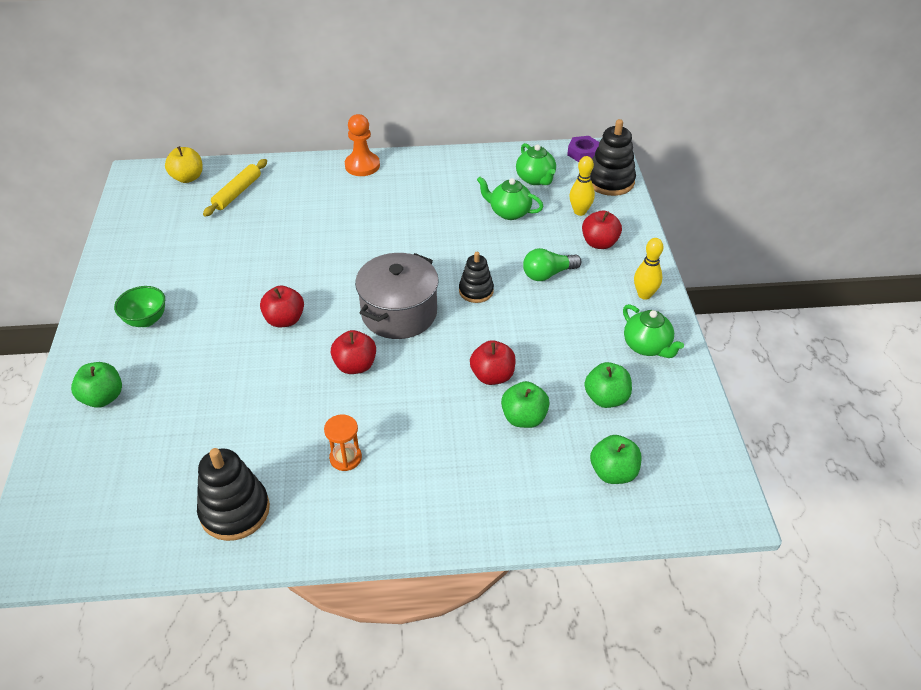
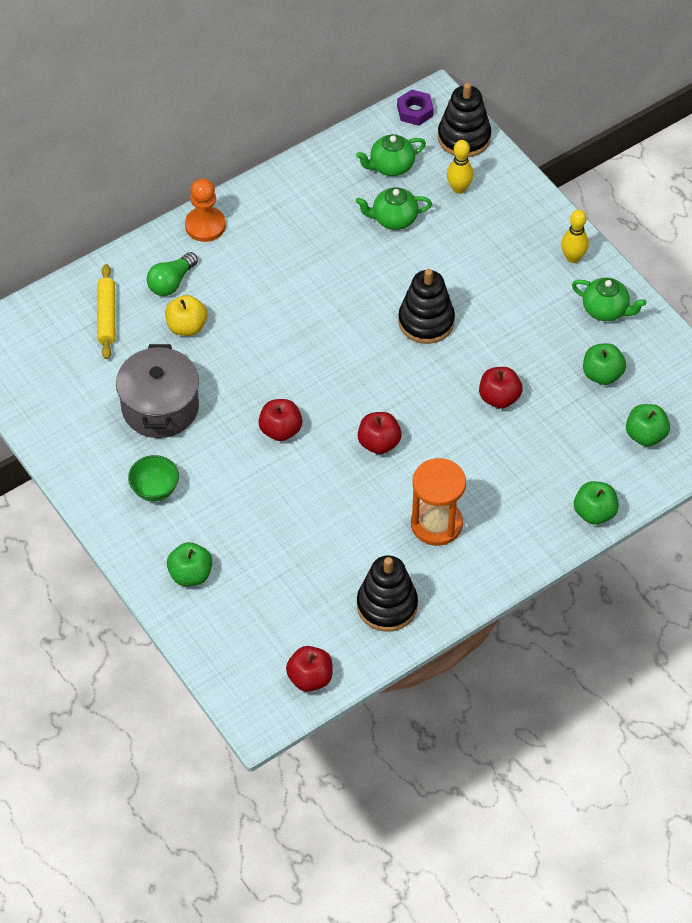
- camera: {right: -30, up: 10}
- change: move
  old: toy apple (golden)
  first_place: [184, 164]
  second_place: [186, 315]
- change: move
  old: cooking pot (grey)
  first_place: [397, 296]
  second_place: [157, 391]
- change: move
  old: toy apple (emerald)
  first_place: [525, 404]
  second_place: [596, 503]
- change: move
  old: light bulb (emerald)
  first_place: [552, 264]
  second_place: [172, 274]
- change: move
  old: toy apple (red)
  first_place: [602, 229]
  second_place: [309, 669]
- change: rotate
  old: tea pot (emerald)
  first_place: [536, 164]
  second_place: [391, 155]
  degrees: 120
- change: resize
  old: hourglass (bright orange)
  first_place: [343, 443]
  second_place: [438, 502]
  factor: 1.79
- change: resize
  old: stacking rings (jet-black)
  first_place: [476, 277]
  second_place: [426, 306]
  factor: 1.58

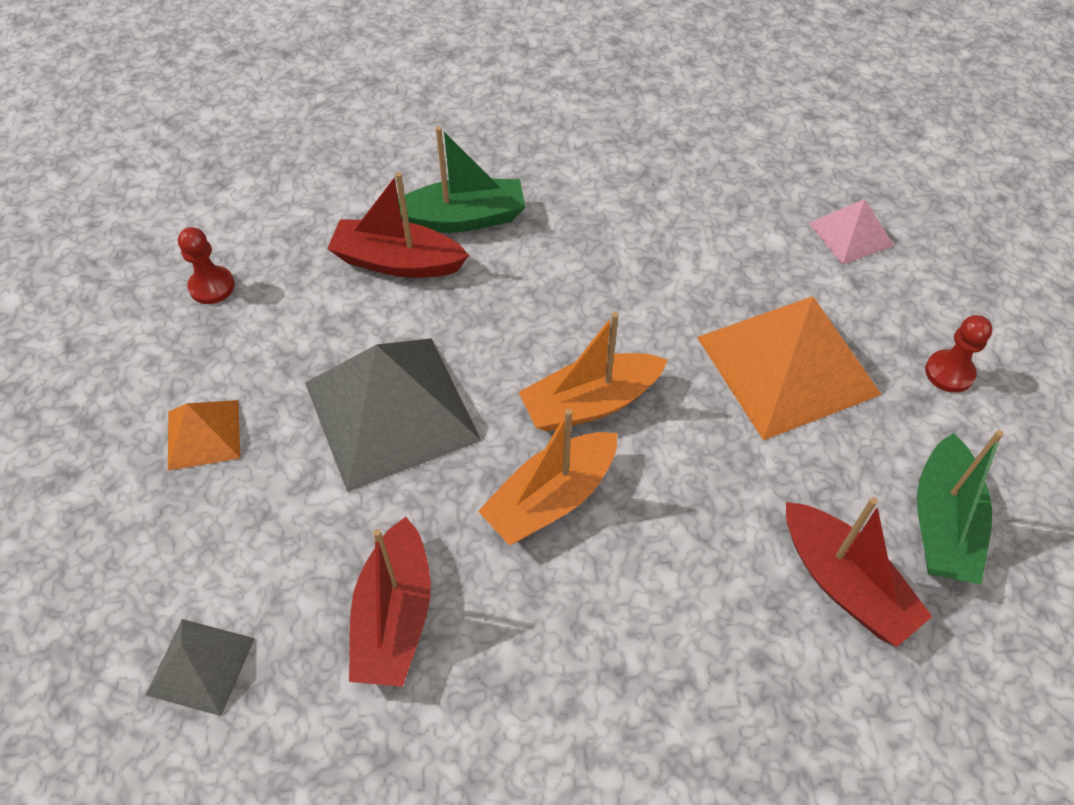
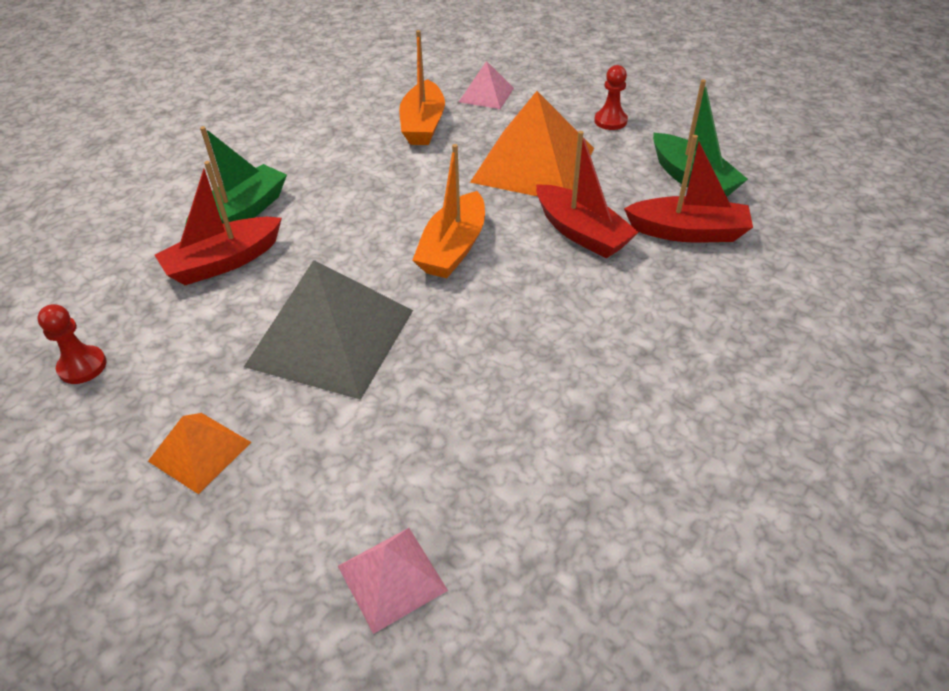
- camera: {right: -45, up: -10}
- change: move
  old: boat (red)
  first_place: [390, 602]
  second_place: [587, 194]
- change: move
  old: boat (bright orange)
  first_place: [547, 477]
  second_place: [422, 87]
- change: recolor
  old: solid pyramid (grey)
  new: solid pyramid (pink)
  first_place: [200, 667]
  second_place: [393, 581]

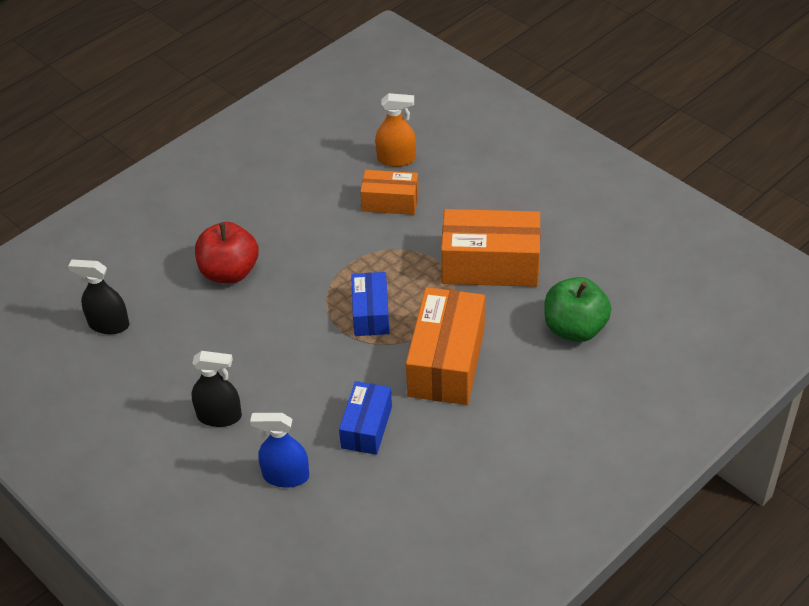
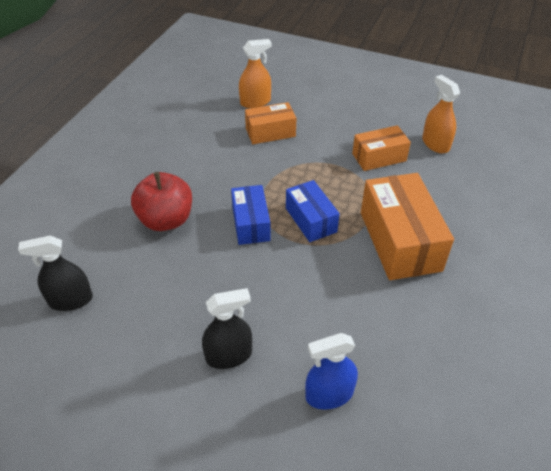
- camera: {right: -25, up: 0}
- change: delete
  old: toy apple (emerald)
  first_place: [577, 309]
- change: insert
  new: spray cleaner (bright orange)
  second_place: [441, 114]
- change: move
  old: package (cobalt)
  first_place: [365, 418]
  second_place: [251, 215]
- change: resize
  old: package (bright orange)
  first_place: [491, 248]
  second_place: [381, 148]
  factor: 0.59

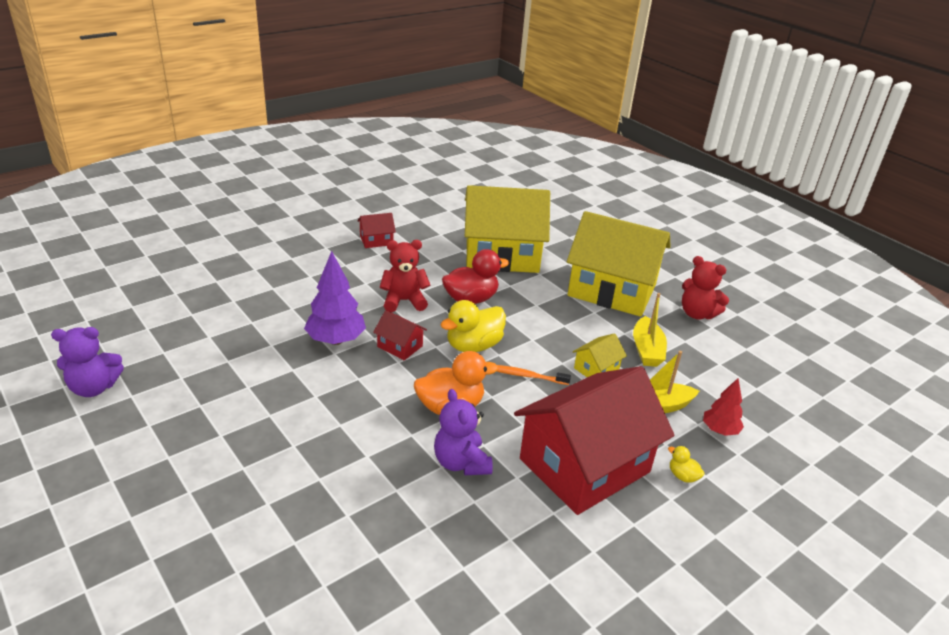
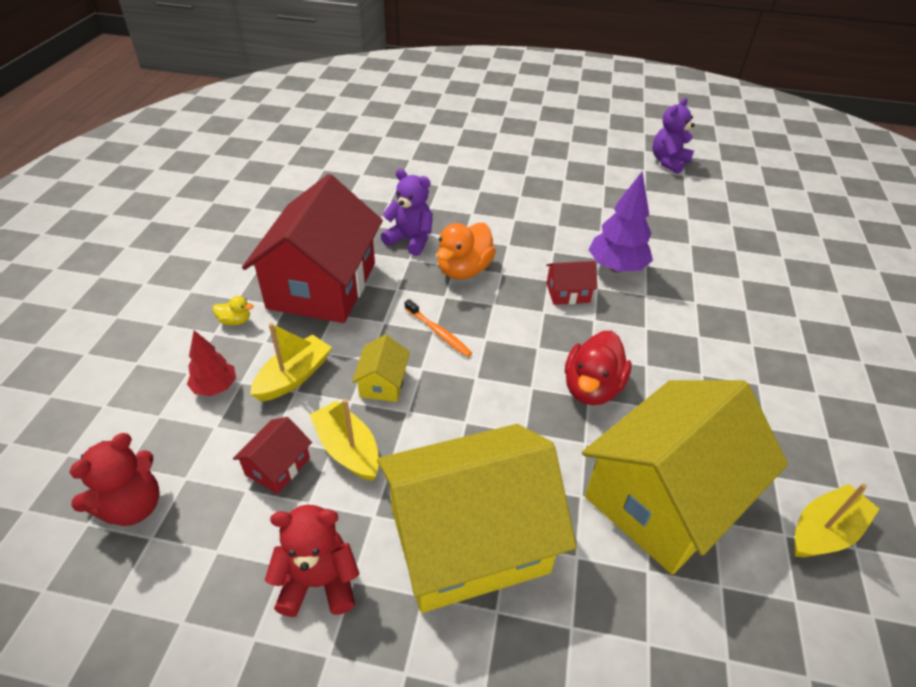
- camera: {right: 140, up: 10}
- change: delete
  old: rubber duck (golden)
  first_place: [473, 326]
- change: insert
  new: boat (golden)
  second_place: [836, 520]
- change: move
  old: cottage (red)
  first_place: [376, 230]
  second_place: [272, 455]
- change: move
  old: teddy (red)
  first_place: [405, 276]
  second_place: [114, 479]
- change: rotate
  old: toothbrush (bright orange)
  first_place: [533, 375]
  second_place: [438, 328]
  degrees: 75

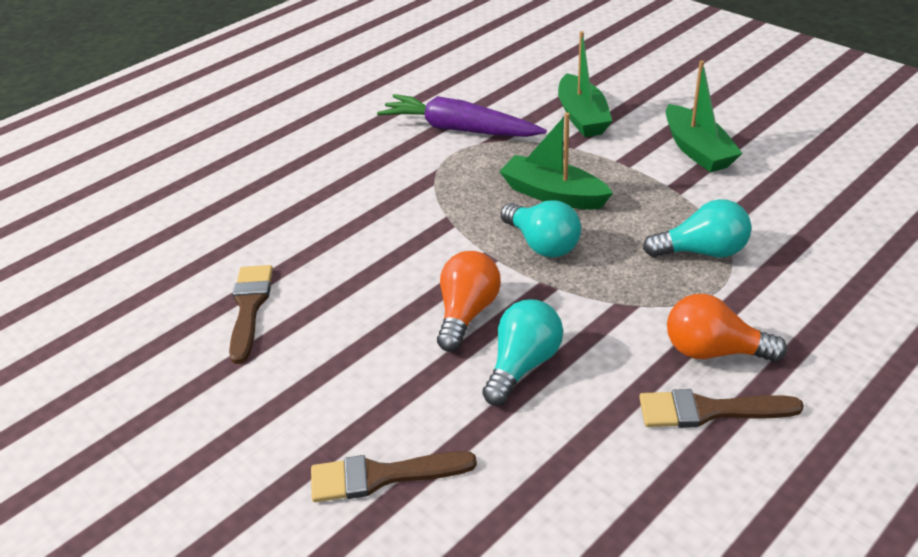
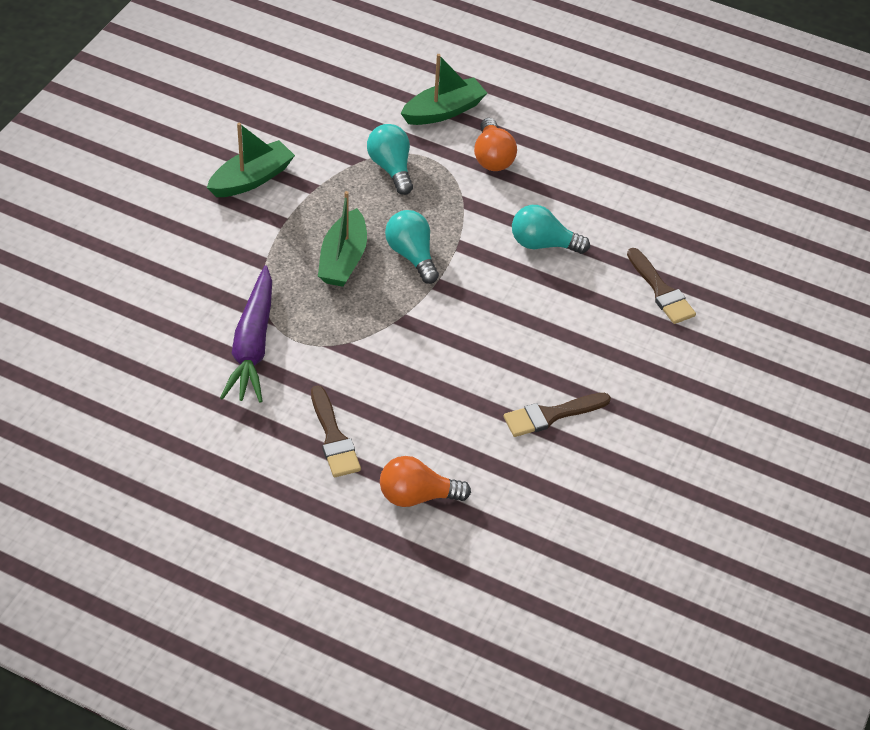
- camera: {right: -115, up: 10}
- change: move
  old: light bulb (bright orange)
  first_place: [469, 301]
  second_place: [425, 481]
- change: move
  old: boat (emerald)
  first_place: [585, 84]
  second_place: [444, 89]
- change: move
  old: brush (dark brown)
  first_place: [721, 408]
  second_place: [336, 431]
- change: rotate
  old: light bulb (teal)
  first_place: [541, 229]
  second_place: [412, 247]
  degrees: -60

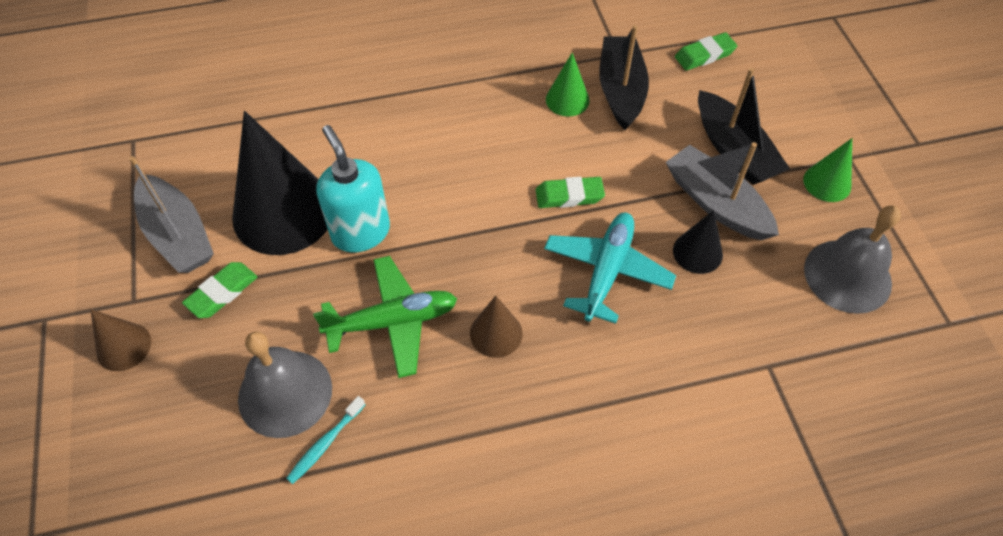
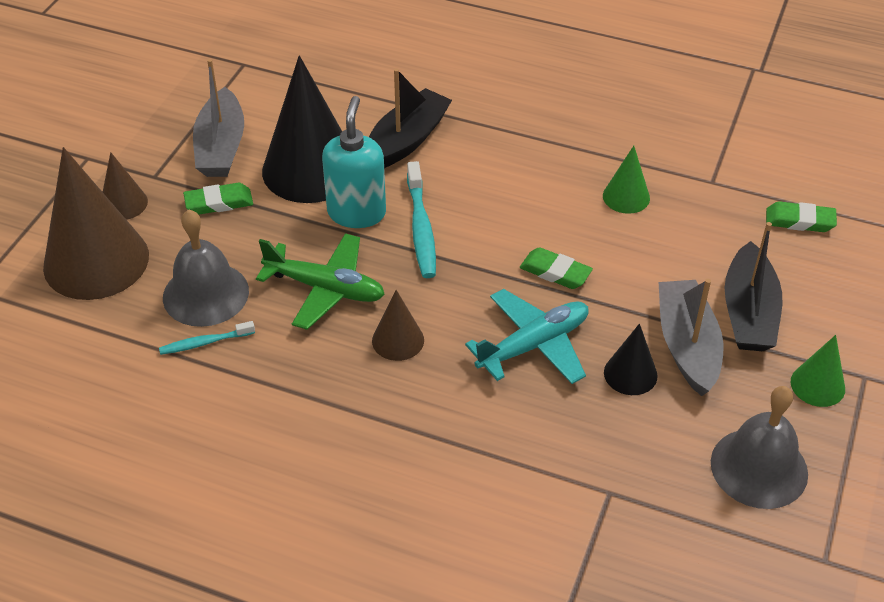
- camera: {right: 35, up: -10}
- change: insert
  new: cone shape (dark brown)
  second_place: [96, 223]
- change: insert
  new: toothbrush (teal)
  second_place: [421, 219]
- change: move
  old: boat (jet-black)
  first_place: [624, 77]
  second_place: [410, 118]

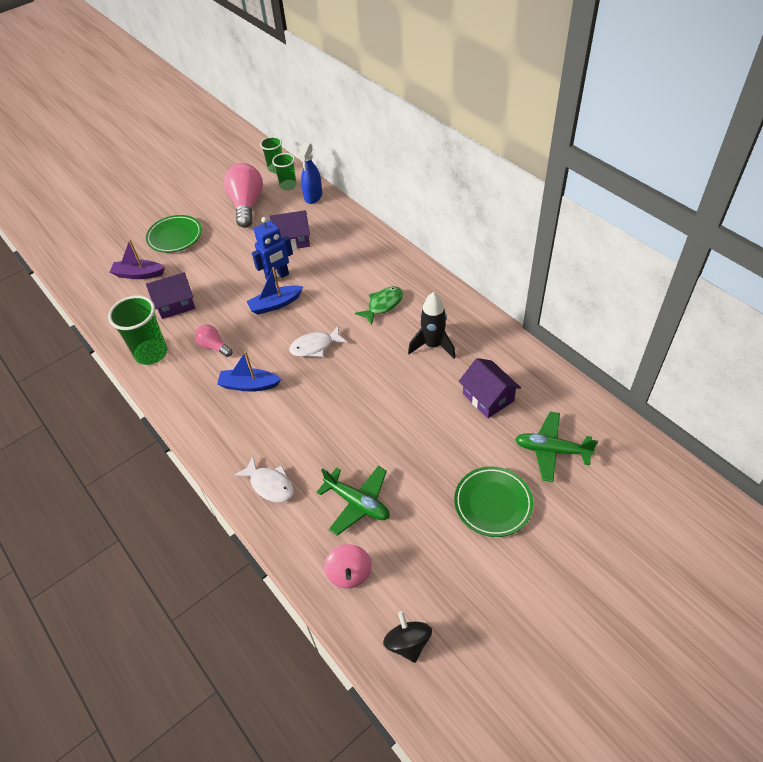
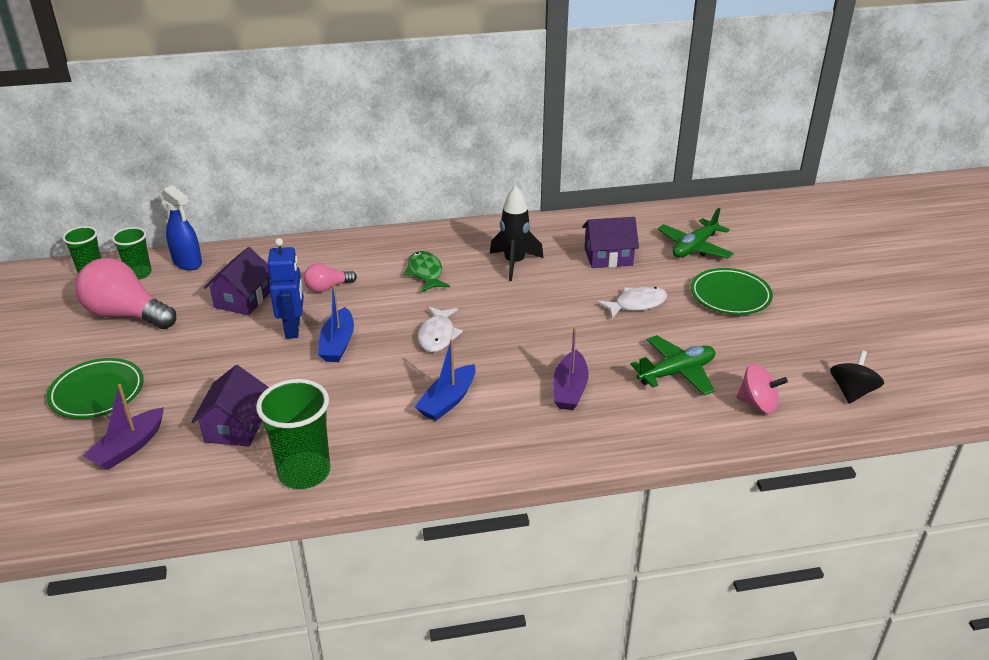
- camera: {right: -65, up: -15}
- change: insert
  new: boat (violet)
  second_place: [571, 368]
- change: move
  old: light bulb (pink)
  first_place: [214, 341]
  second_place: [330, 277]
- change: move
  old: toy fish (snow-white)
  first_place: [264, 479]
  second_place: [632, 302]
- change: rotate
  old: spinning top (jet-black)
  first_place: [407, 637]
  second_place: [857, 377]
  degrees: 105

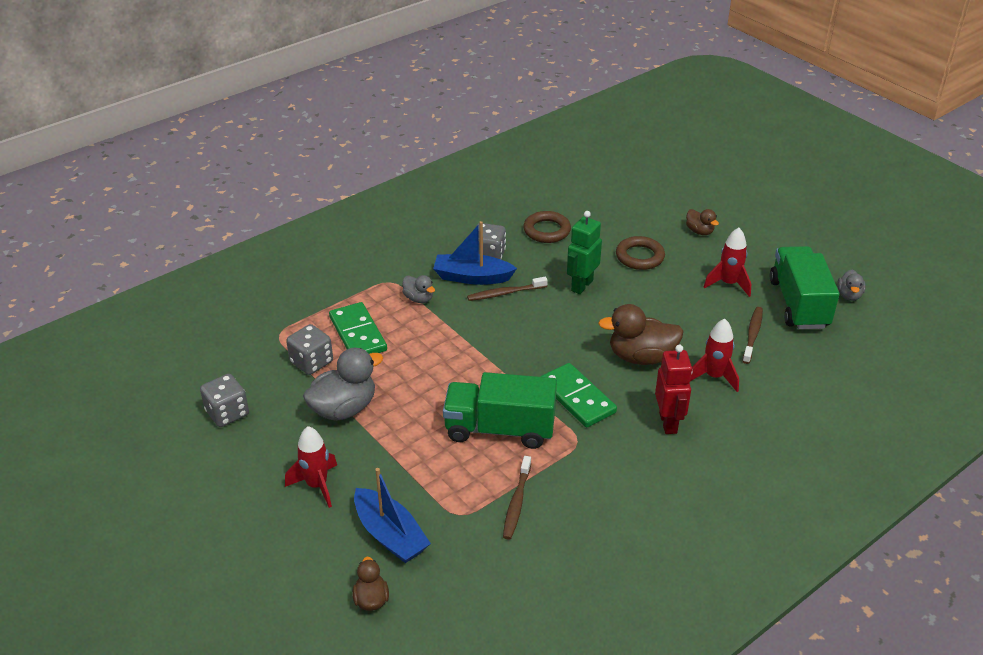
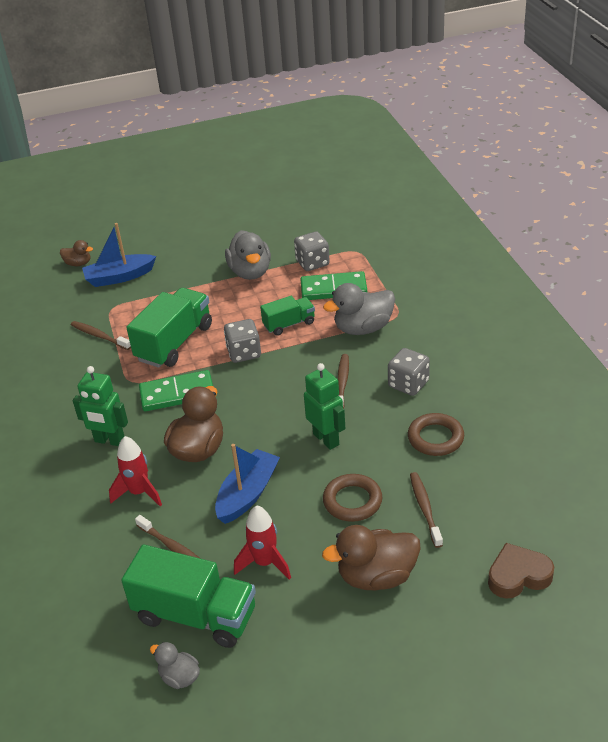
- camera: {right: 115, up: 0}
- change: delete
  old: toy rocket (red)
  first_place: [311, 467]
- change: insert
  new: lorry (emerald)
  second_place: [287, 316]
- change: insert
  new: toothbrush (dark brown)
  second_place: [426, 510]
- change: insert
  new: heart shape (dark brown)
  second_place: [521, 571]
- change: move
  old: game die (grey)
  first_place: [224, 400]
  second_place: [242, 341]
- change: move
  old: boat (cobalt)
  first_place: [475, 253]
  second_place: [247, 484]
- change: recolor
  old: robot (red)
  new: robot (emerald)
  first_place: [674, 389]
  second_place: [100, 406]
- change: resize
  old: rubber duck (grey)
  first_place: [418, 289]
  second_place: [359, 309]
  factor: 1.86
- change: resize
  old: rubber duck (dark brown)
  first_place: [702, 222]
  second_place: [371, 557]
  factor: 1.86

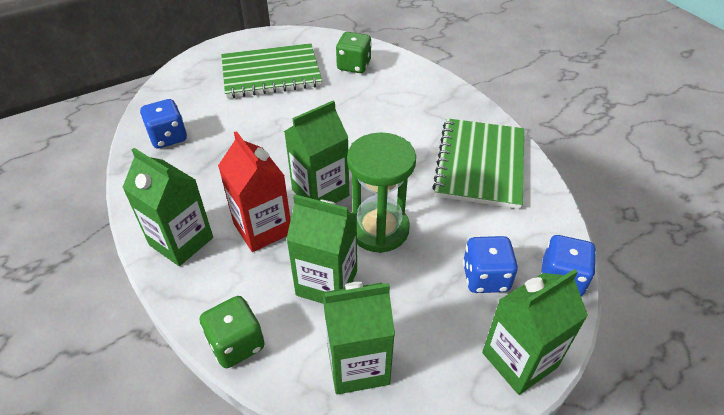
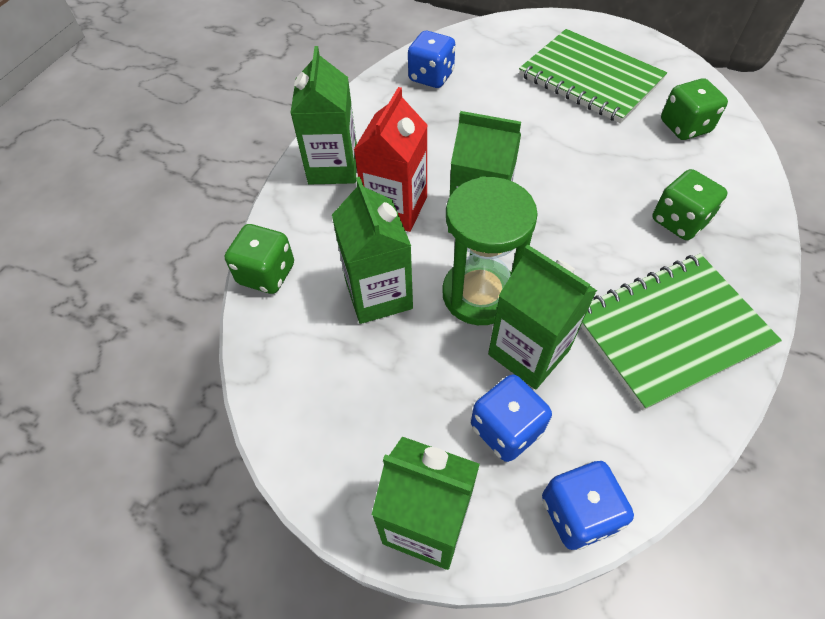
- camera: {right: 55, up: 10}
- change: insert
  new: game die (emerald)
  second_place: [689, 204]
- change: move
  old: milk carton (emerald)
  first_place: [358, 338]
  second_place: [542, 317]

